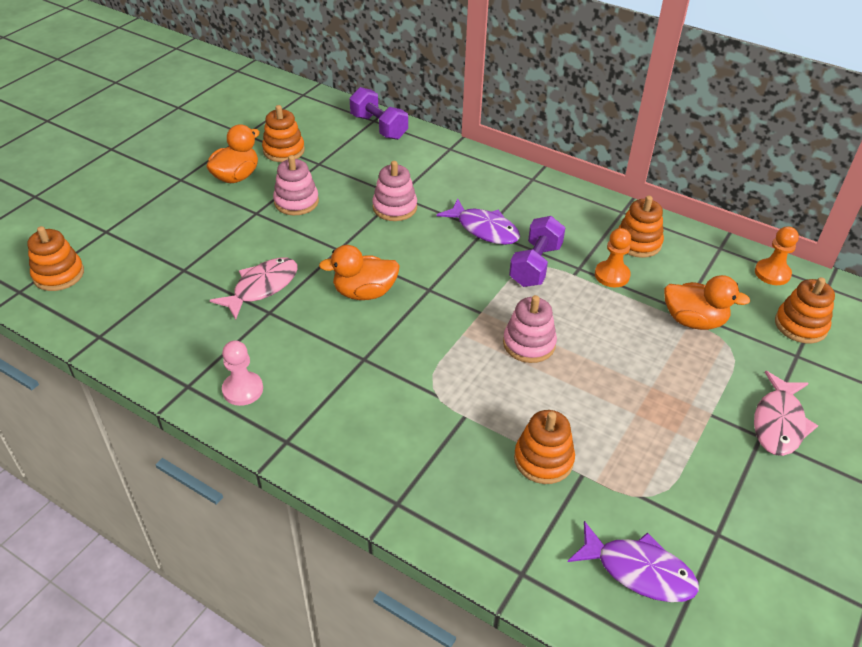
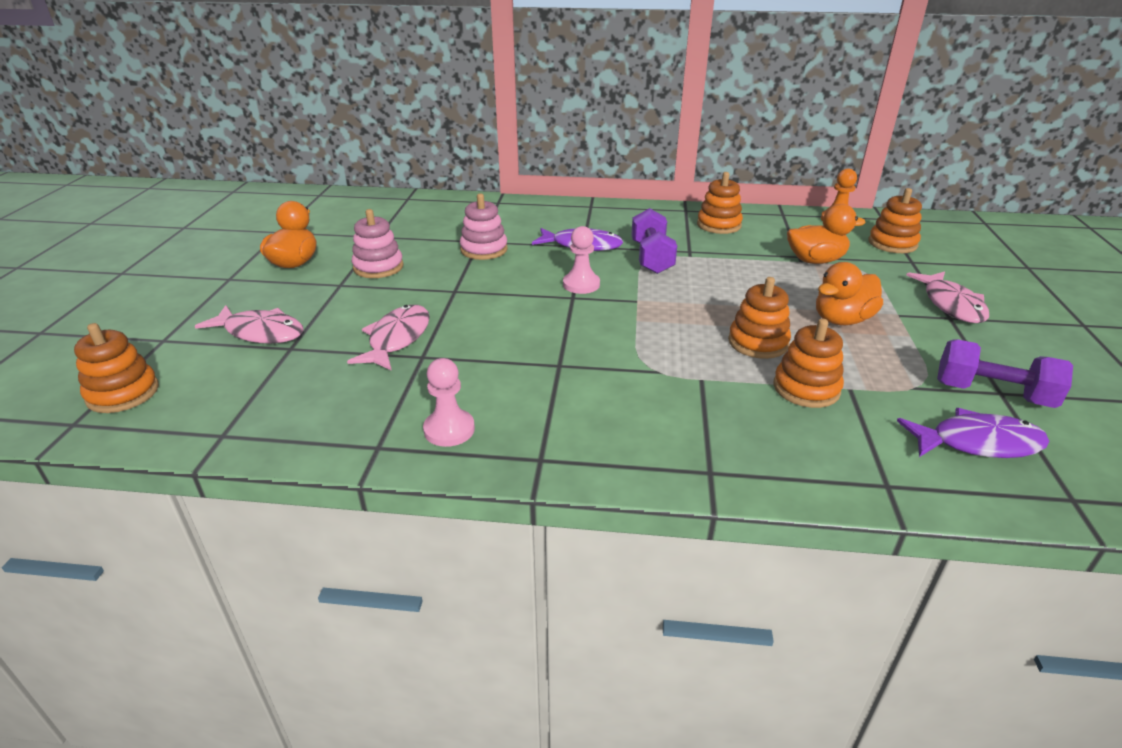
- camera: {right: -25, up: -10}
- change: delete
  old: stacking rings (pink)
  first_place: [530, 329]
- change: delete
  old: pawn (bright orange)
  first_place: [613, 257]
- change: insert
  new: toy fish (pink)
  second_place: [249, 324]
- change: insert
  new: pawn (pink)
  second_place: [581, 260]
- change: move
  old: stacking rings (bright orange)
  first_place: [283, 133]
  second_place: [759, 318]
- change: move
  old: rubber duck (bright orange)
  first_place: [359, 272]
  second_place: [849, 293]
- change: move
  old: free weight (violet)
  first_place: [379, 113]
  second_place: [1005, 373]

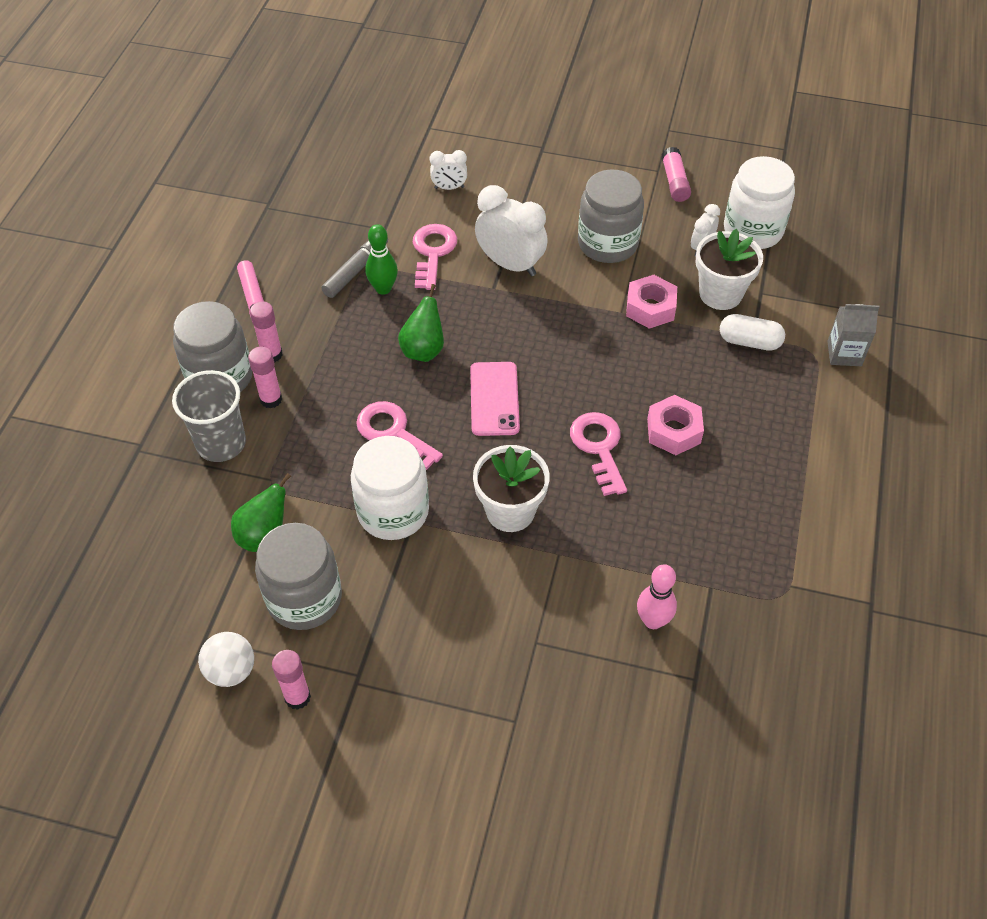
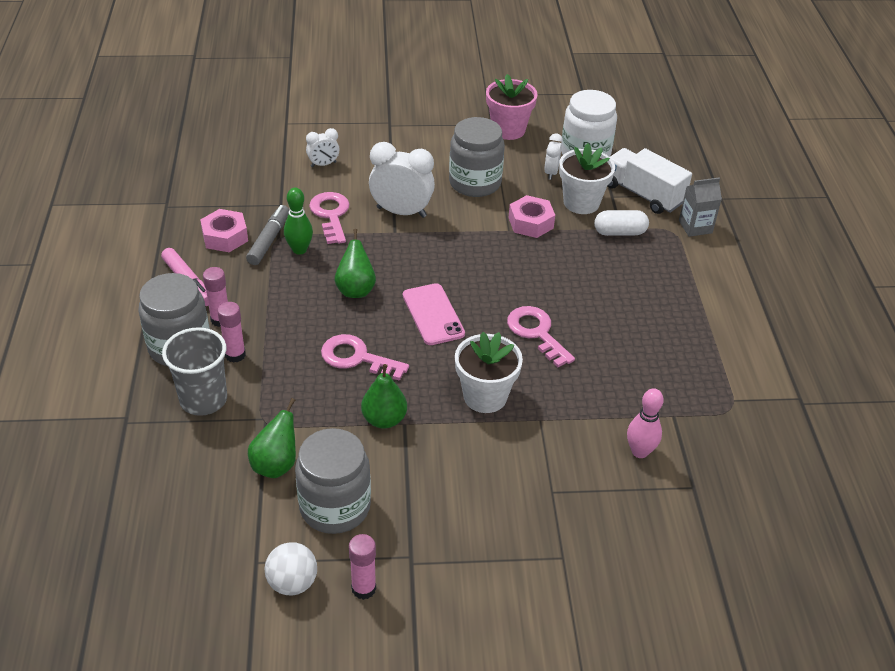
- camera: {right: -20, up: -10}
- change: insert
  new: lorry (snow-white)
  second_place: [650, 181]
- change: move
  old: hex nut (pink)
  first_place: [675, 425]
  second_place: [224, 230]
- change: replace
  old: jar (snow-white)
  new: pear fruit (emerald)
  first_place: [390, 488]
  second_place: [384, 396]
- change: replace
  old: glue (pink)
  new: flower pot (pink)
  first_place: [676, 174]
  second_place: [512, 107]

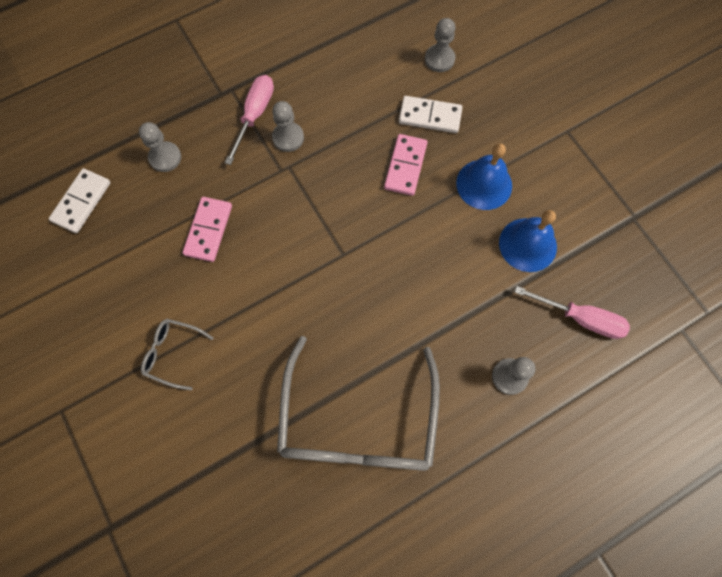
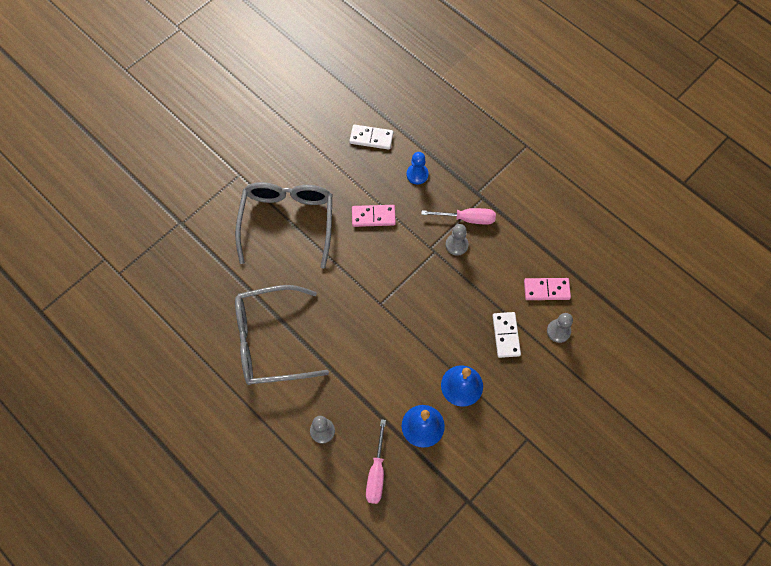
- camera: {right: 75, up: -5}
- change: move
  old: domino tile (pink)
  first_place: [406, 165]
  second_place: [547, 289]
- change: recolor
  old: pawn (grey)
  new: pawn (cobalt)
  first_place: [160, 147]
  second_place: [417, 168]
- change: resize
  old: glasses (grey)
  first_place: [177, 355]
  second_place: [283, 225]
  factor: 2.36

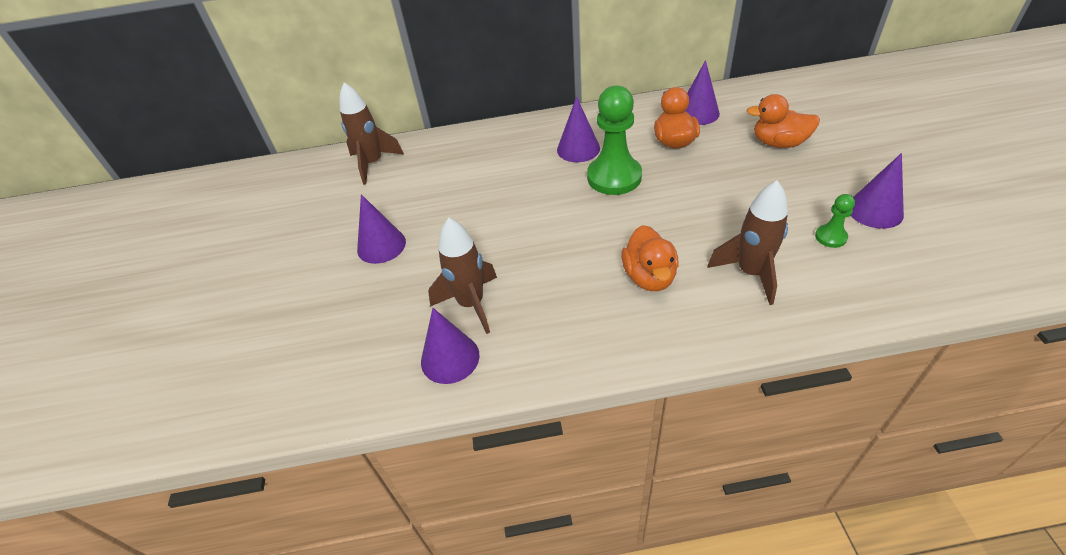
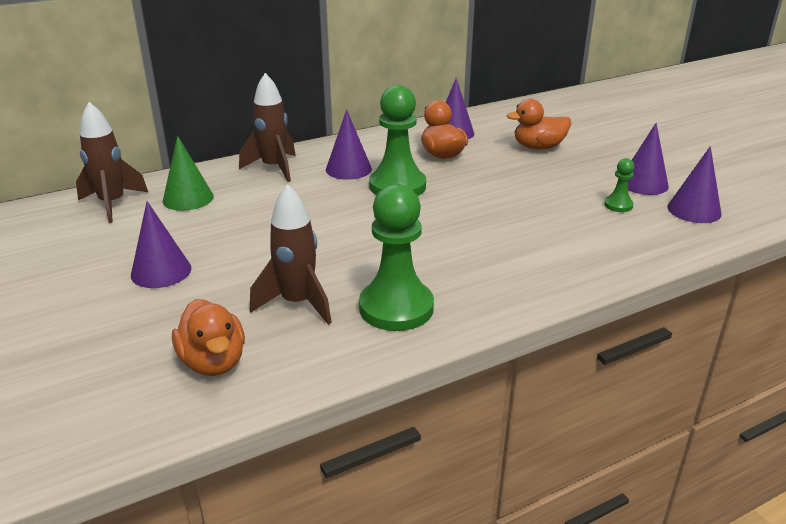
- camera: {right: -25, up: -15}
- change: insert
  new: cone shape (emerald)
  second_place: [188, 173]
- change: insert
  new: pawn (emerald)
  second_place: [396, 257]
- change: move
  old: cone shape (violet)
  first_place: [450, 346]
  second_place: [694, 184]
- change: move
  old: rubber duck (bright orange)
  first_place: [650, 258]
  second_place: [208, 337]
- change: move
  old: toy rocket (dark brown)
  first_place: [747, 242]
  second_place: [267, 127]

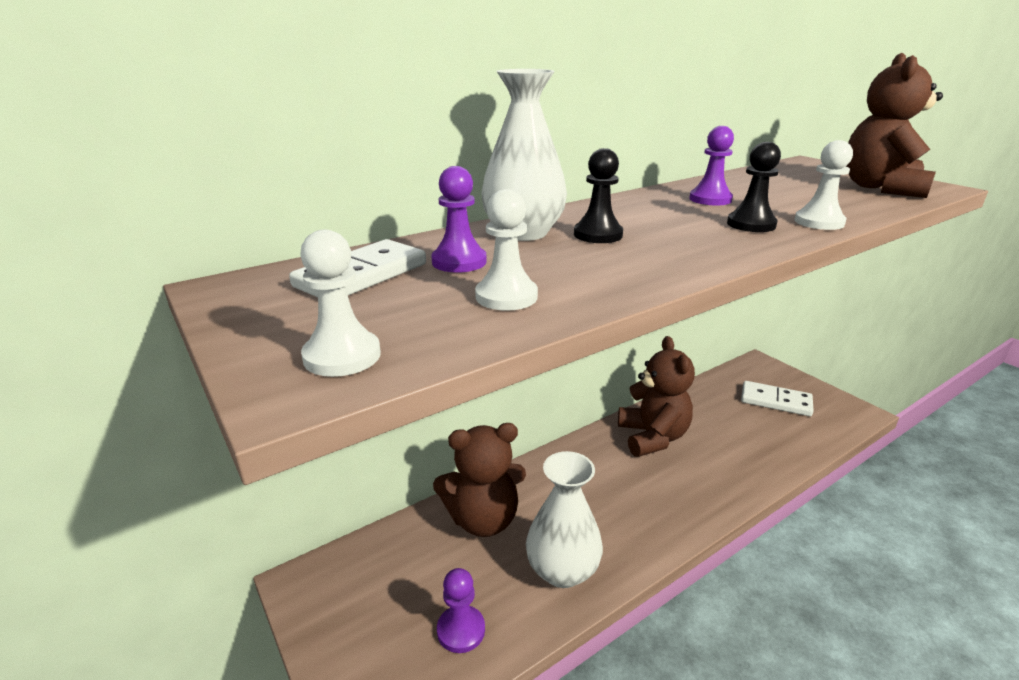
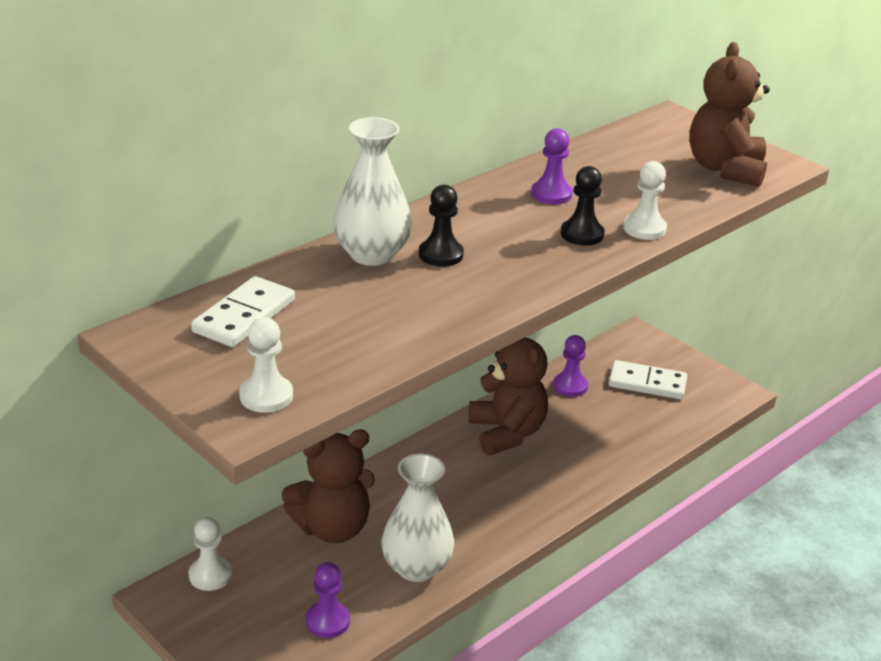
- camera: {right: -10, up: 5}
- change: move
  old: pawn (violet)
  first_place: [459, 219]
  second_place: [570, 366]
- change: move
  old: pawn (snow-white)
  first_place: [506, 250]
  second_place: [210, 554]

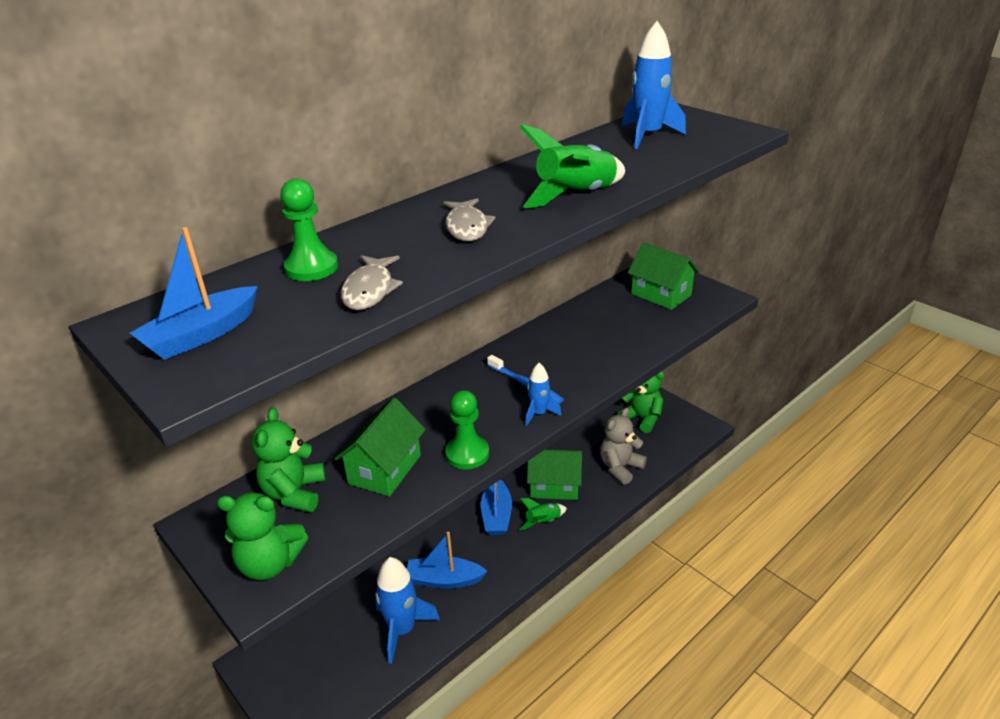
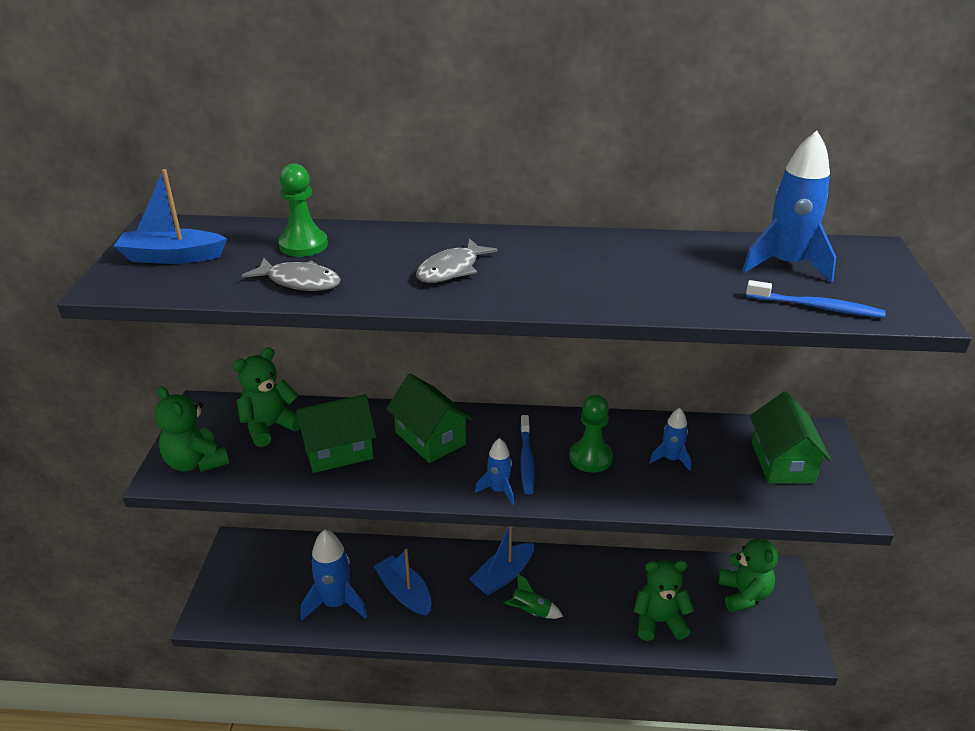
- camera: {right: 45, up: 0}
- change: delete
  old: toy rocket (emerald)
  first_place: [572, 166]
- change: insert
  new: toy rocket (cobalt)
  second_place: [670, 439]
- change: insert
  new: toothbrush (cobalt)
  second_place: [816, 299]
- change: move
  old: pawn (emerald)
  first_place: [467, 429]
  second_place: [591, 434]
- change: move
  old: cottage (emerald)
  first_place: [554, 475]
  second_place: [429, 418]
- change: recolor
  old: teddy (grey)
  new: teddy (emerald)
  first_place: [623, 446]
  second_place: [663, 600]
- change: rotate
  old: toy fish (grey)
  first_place: [372, 282]
  second_place: [291, 274]
  degrees: -120

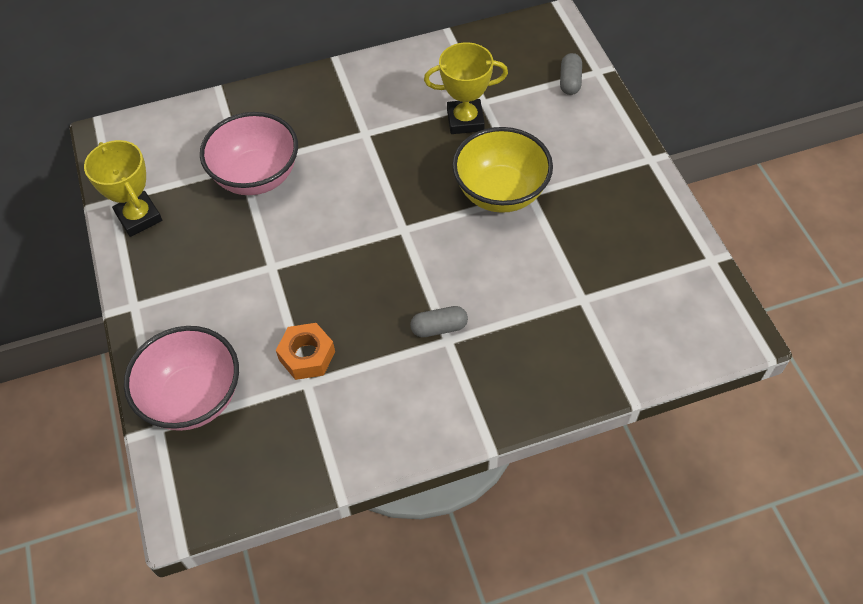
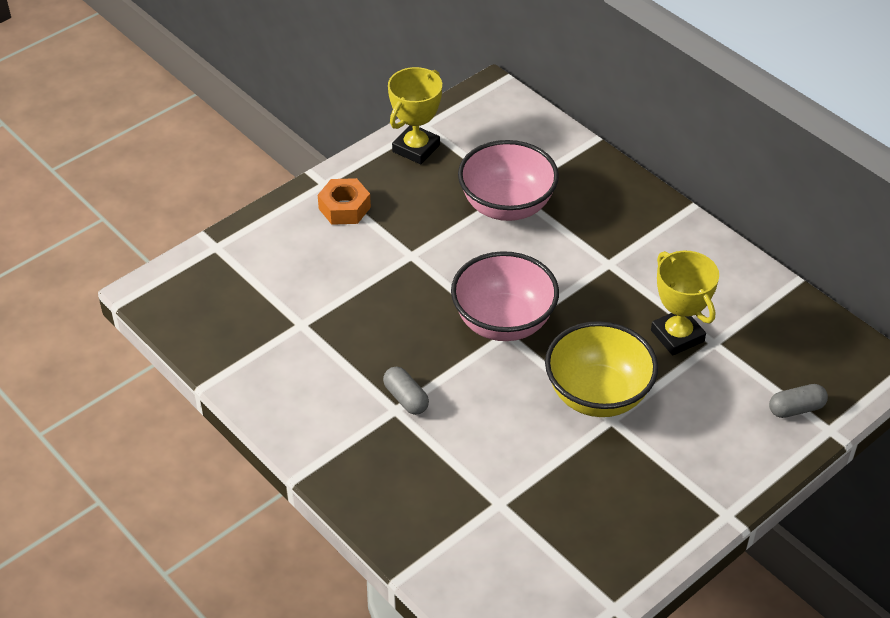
- camera: {right: 65, up: -10}
- change: move
  old: deep dish (pink)
  first_place: [181, 378]
  second_place: [505, 296]
- change: move
  old: hex nut (bright orange)
  first_place: [305, 351]
  second_place: [344, 201]

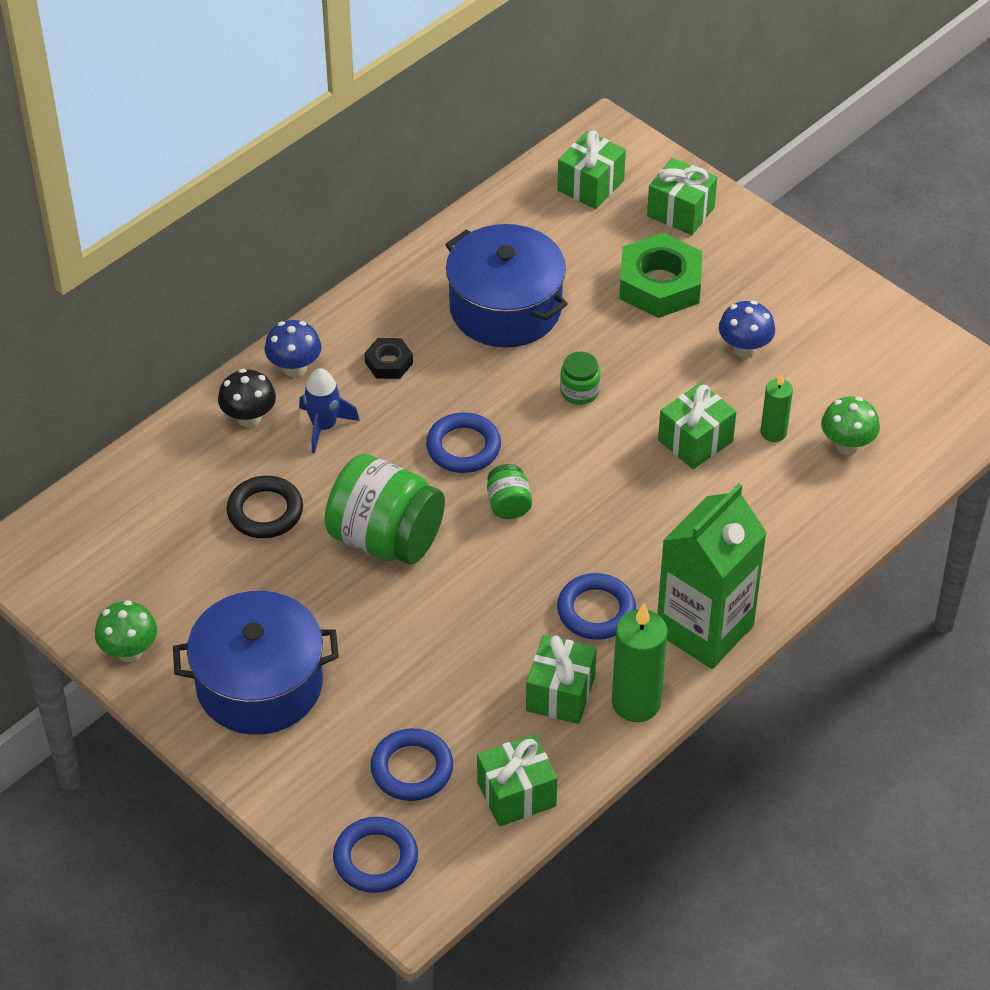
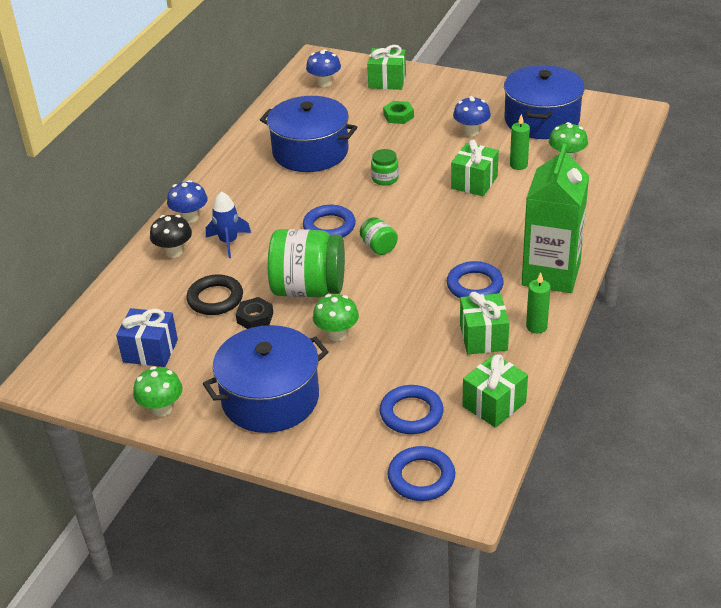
- camera: {right: -20, up: -10}
- change: insert
  new: wrapped gift (cobalt)
  second_place: [147, 337]
- change: insert
  new: fungus (emerald)
  second_place: [336, 317]
- change: insert
  new: cooking pot (cobalt)
  second_place: [544, 102]
- change: move
  old: hex nut (jet-black)
  first_place: [388, 358]
  second_place: [254, 313]
- change: replace
  old: wrapped gift (emerald)
  new: fungus (cobalt)
  first_place: [591, 170]
  second_place: [323, 68]
- change: resize
  old: pillar candle (emerald)
  first_place: [639, 662]
  second_place: [538, 302]
  factor: 0.58
- change: resize
  old: hex nut (emerald)
  first_place: [660, 275]
  second_place: [398, 112]
  factor: 0.51

